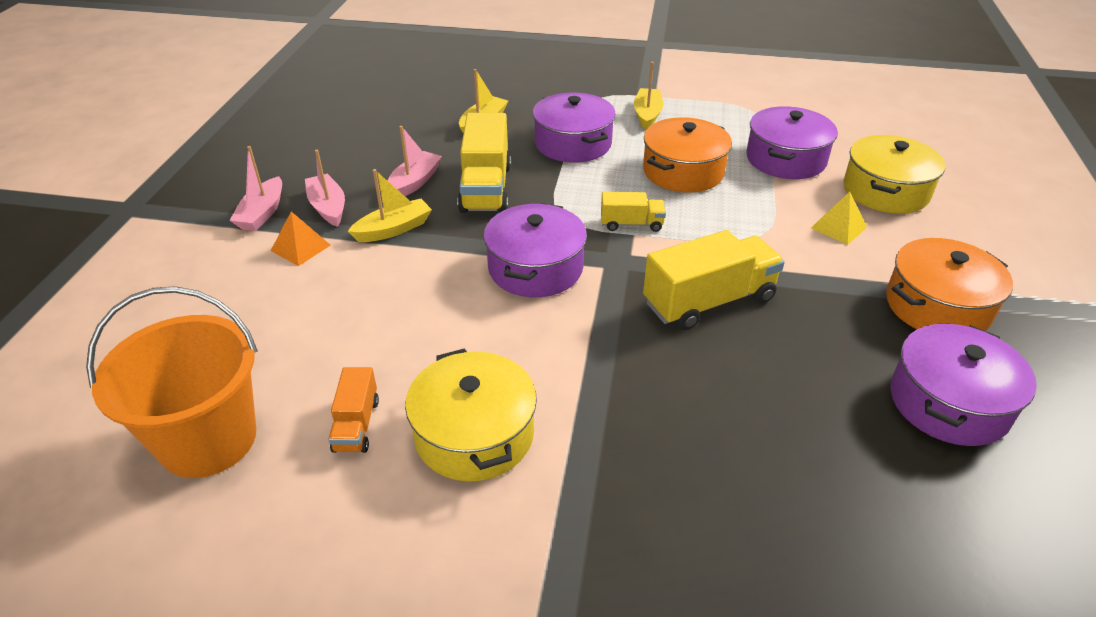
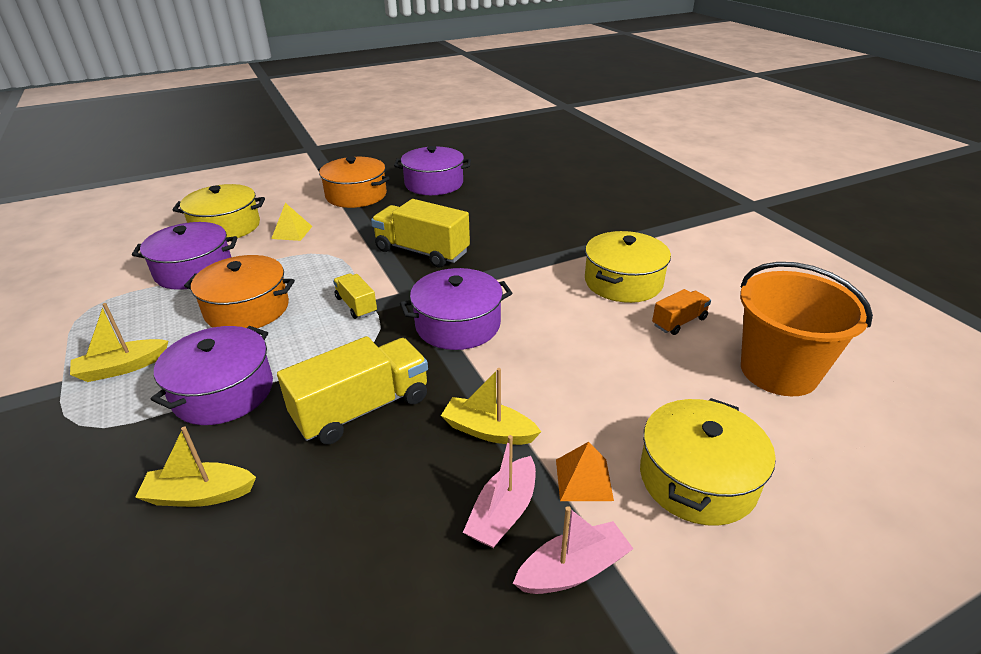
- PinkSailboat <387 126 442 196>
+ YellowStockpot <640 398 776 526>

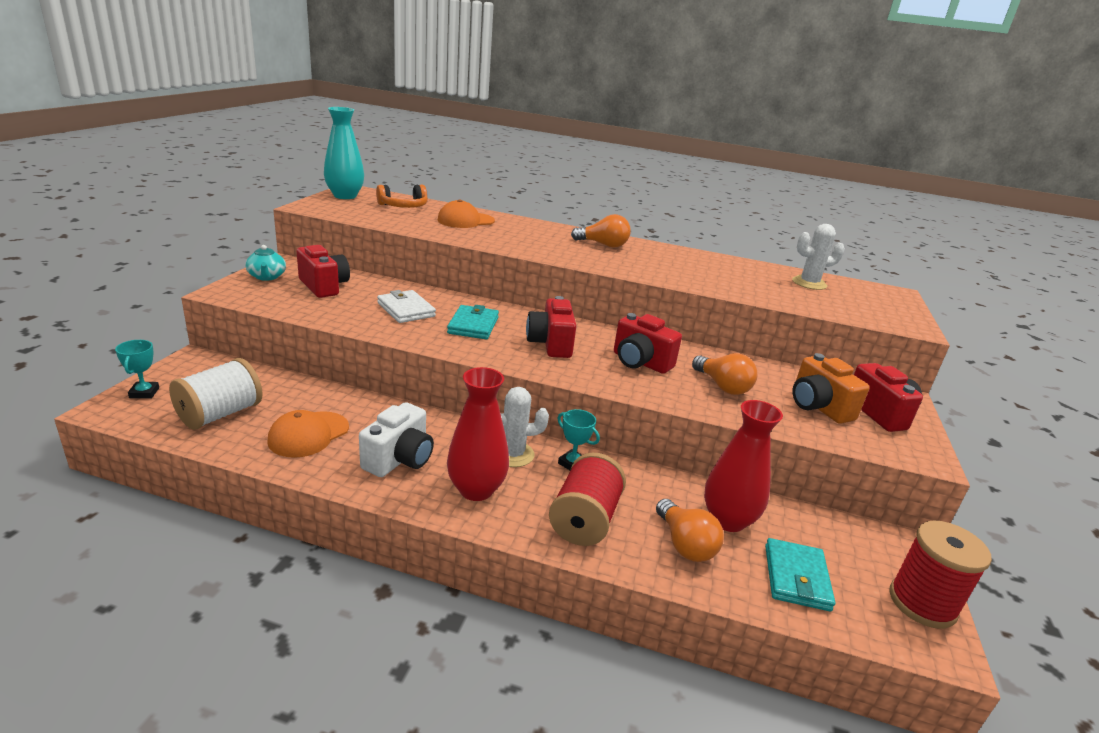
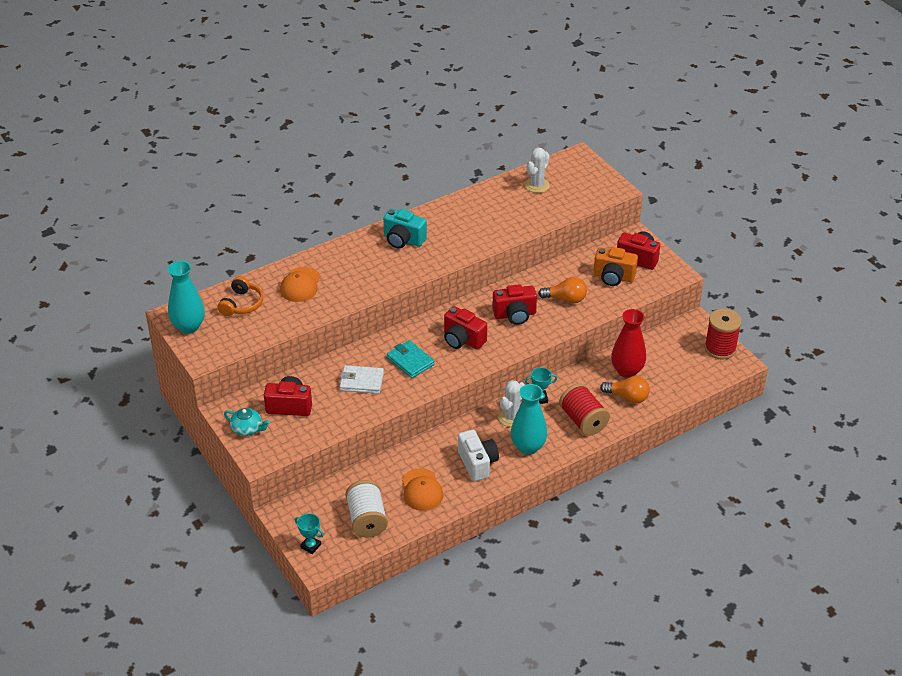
- AquaCardWallet <765 538 835 611>
~ OrangeLightbulb <571 214 631 248> to AquaCompactCamera <383 209 427 248>
~ ScarletFlowerVase <447 367 509 501> to AquaFlowerVase <511 384 547 455>

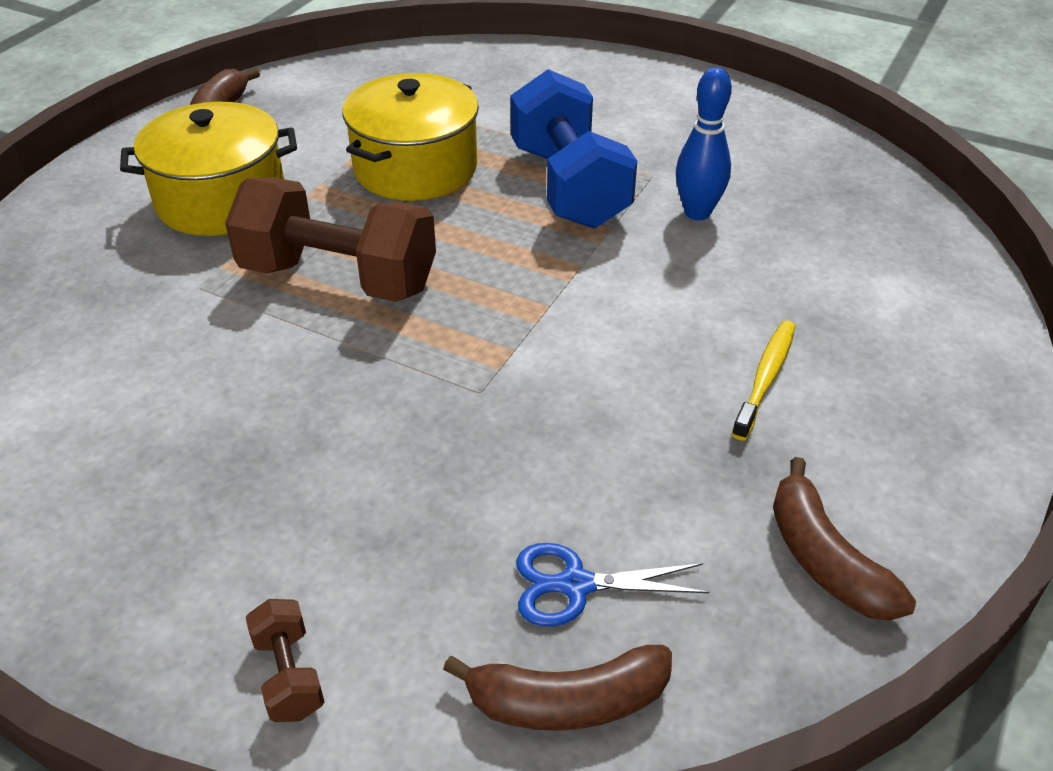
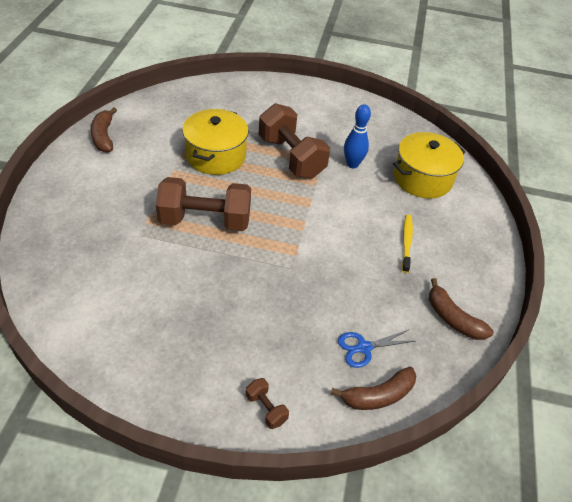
~ YellowStockpot <120 102 297 236> to <393 132 465 199>
~ RoyalBlueFreeWeight <511 69 637 228> to RussetFreeWeight <259 103 330 179>

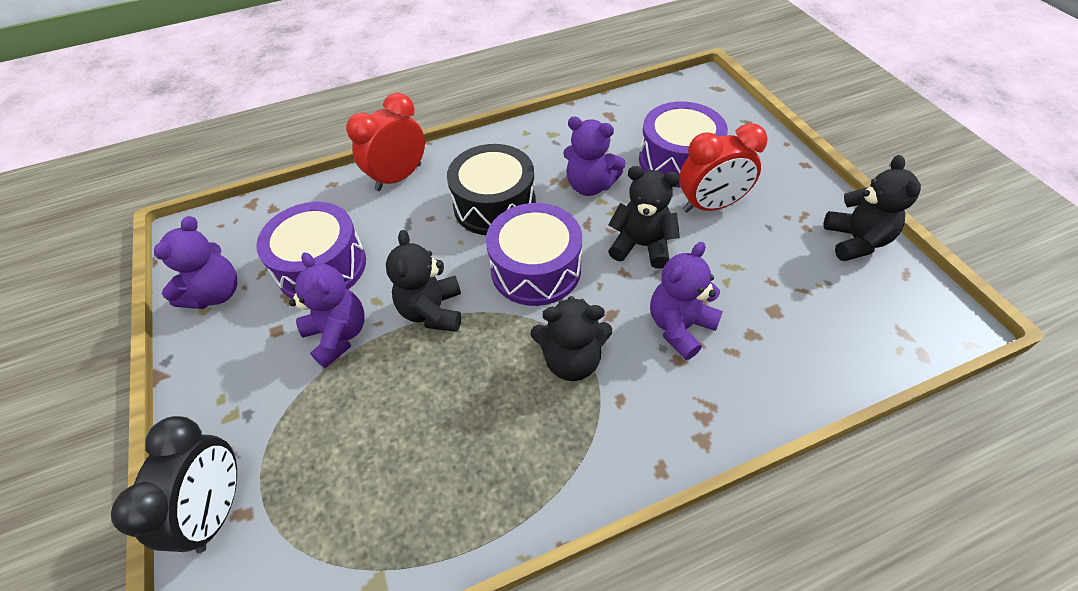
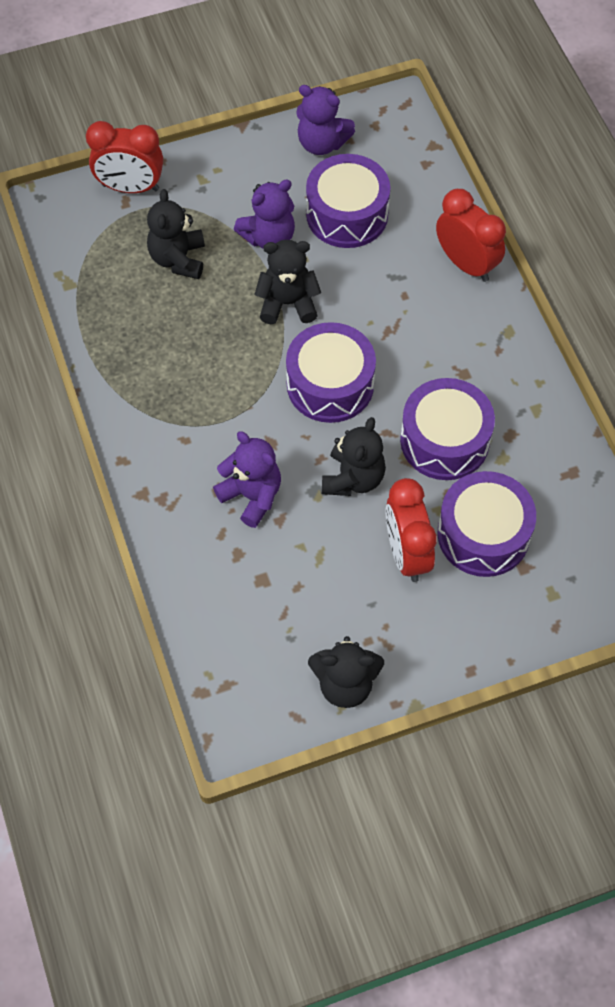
- JetBlackSnareDrum <447 144 536 235>
~ JetBlackTeddy <531 296 612 381> to <147 189 205 279>
~ RoyalPurpleTeddy <563 116 626 196> to RoyalPurpleSnareDrum <400 378 495 480>
~ JetBlackClock <111 416 237 553> to ScarletClock <86 121 163 193>

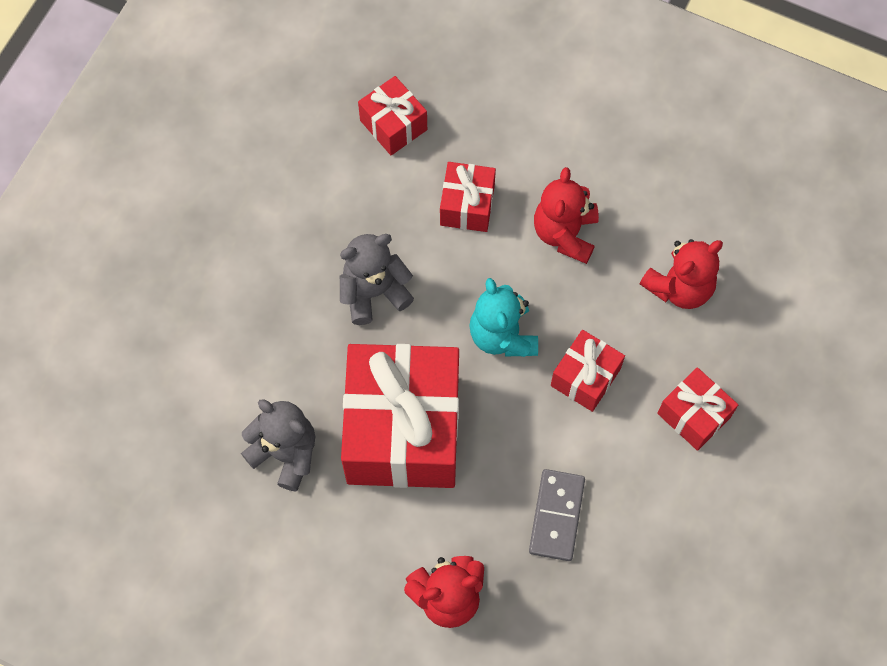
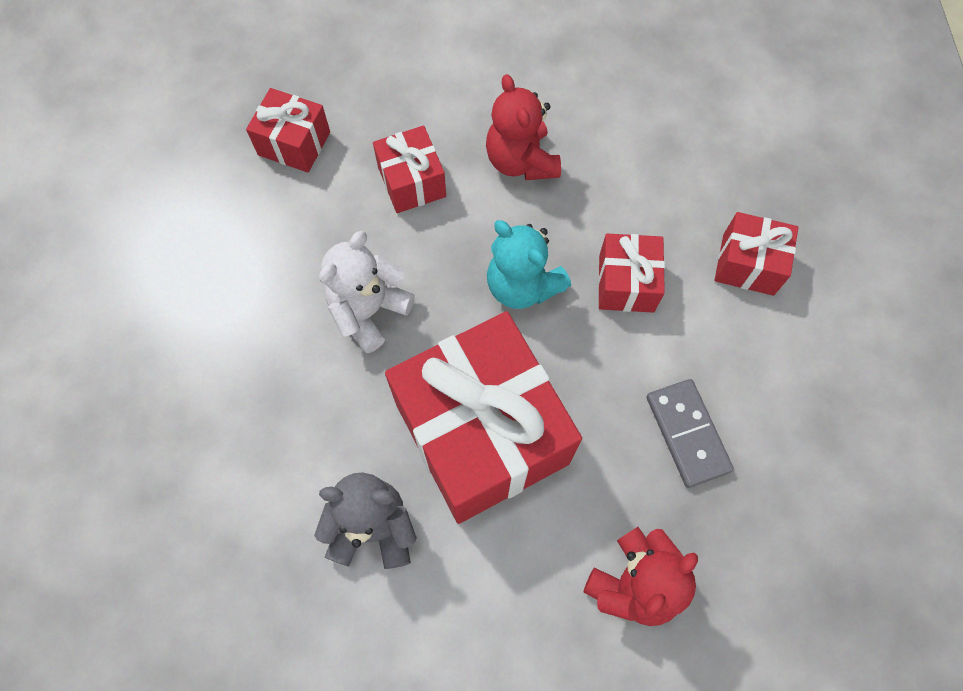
- ScarletTeddy <639 239 723 309>
~ GreyTeddy <340 234 414 325> to WhiteTeddy <319 231 415 353>

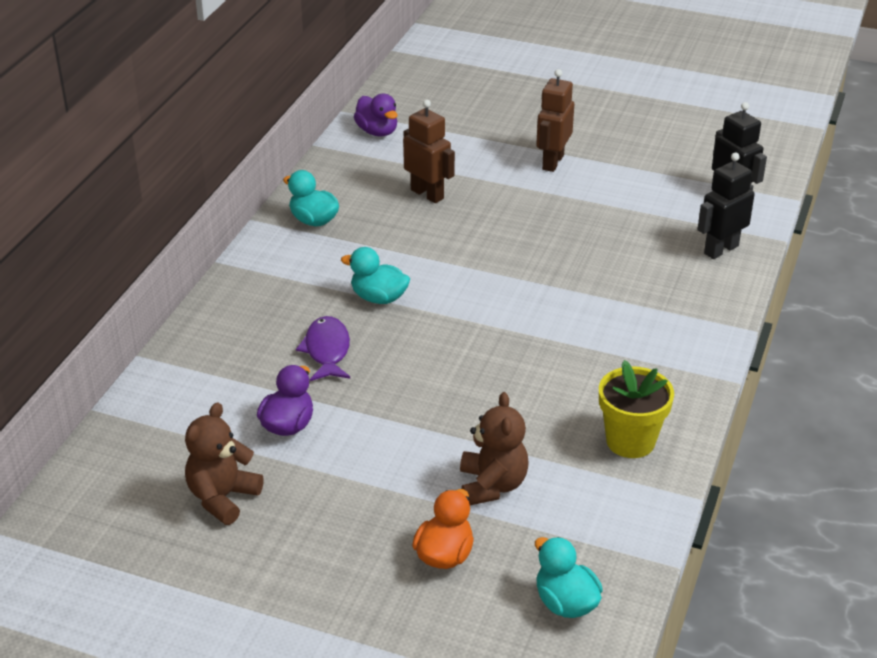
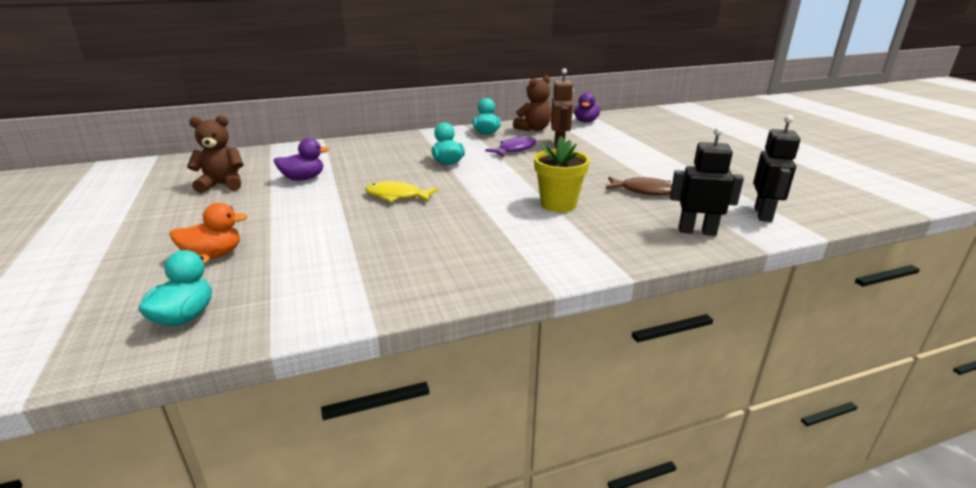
- RussetRobot <536 69 574 172>
+ YellowFishFigure <365 181 438 202>
+ RussetFishFigure <606 177 672 195>
~ RoyalPurpleFishFigure <296 316 350 381> to <485 135 537 157>
~ RussetTeddy <460 392 529 505> to <513 75 551 131>
~ YellowFlowerPot <599 360 674 458> to <534 136 590 212>

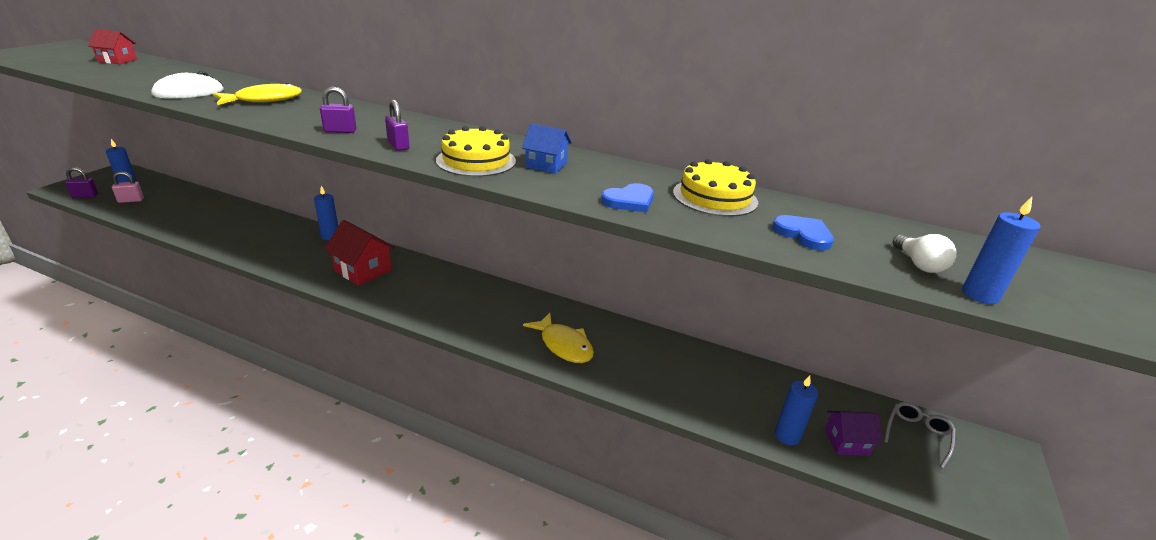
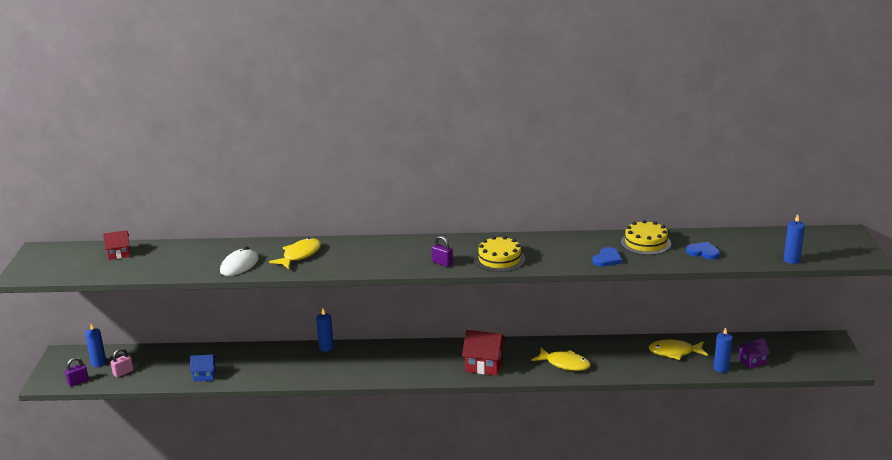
- RoyalPurplePadlock <320 87 357 133>
- GreyEyeglasses <884 402 956 468>
- WhiteLightbulb <893 234 957 273>
+ YellowFishFigure <649 339 708 360>
~ ScarletToyHouse <324 220 395 286> to <462 330 506 376>
~ RoyalBlueToyHouse <522 123 572 174> to <190 355 216 382>

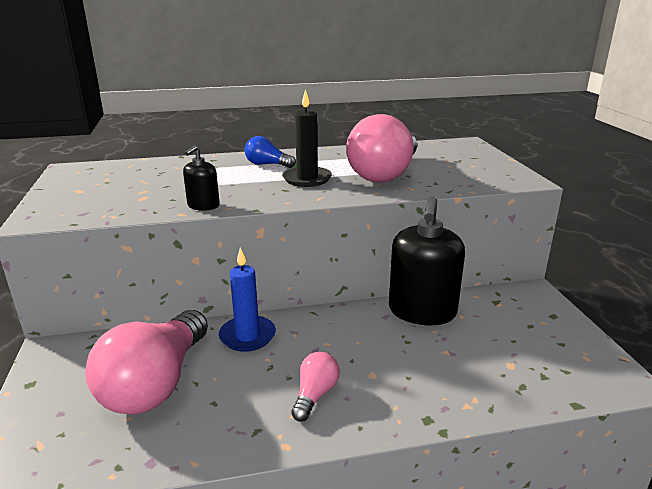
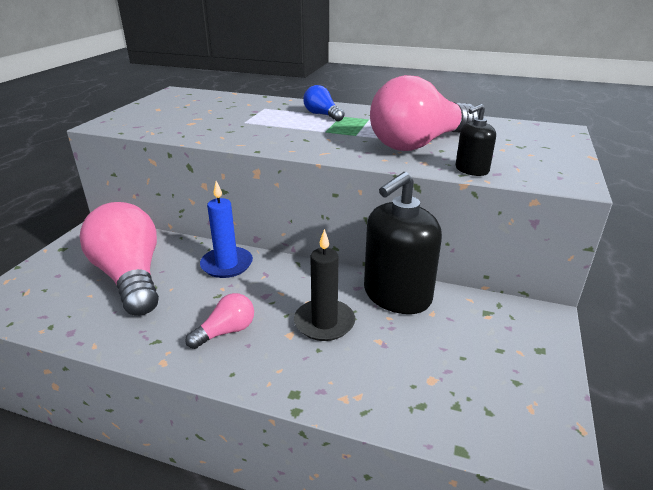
~ JetBlackPumpBottle <183 145 220 211> to <455 104 496 176>
~ JetBlackWaxCandle <282 89 332 187> to <294 229 355 341>
~ PinkLightbulb <85 310 208 415> = <80 202 159 316> 105 degrees clockwise

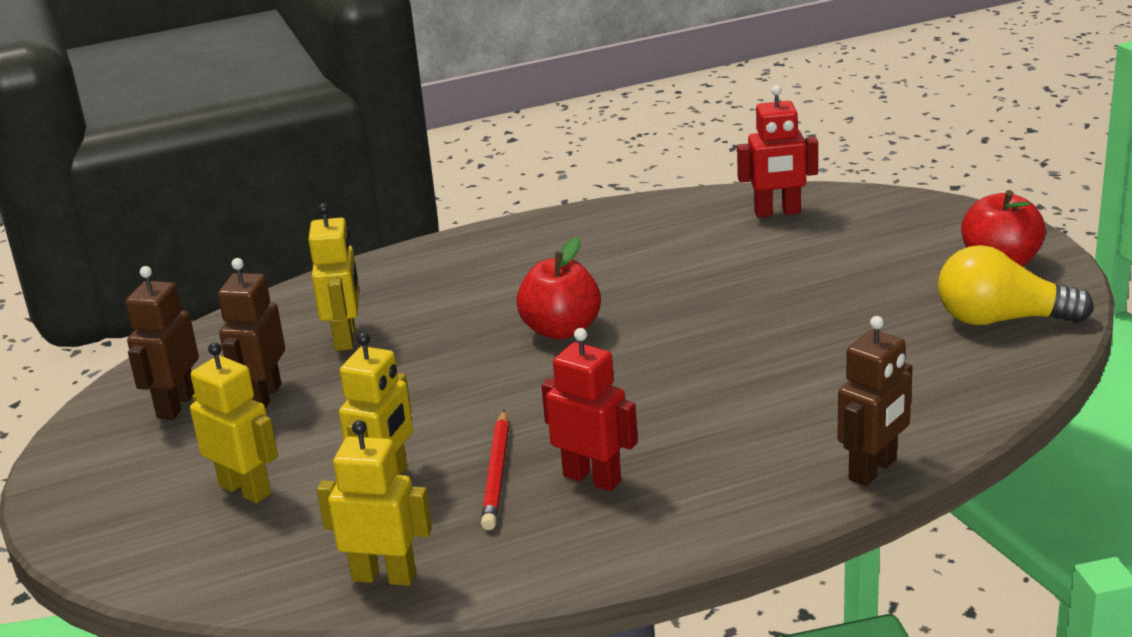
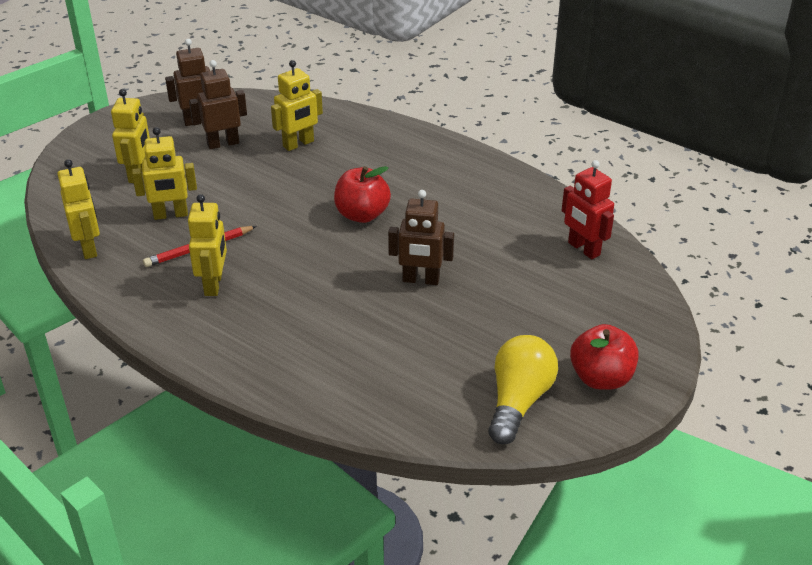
~ RussetRobot <837 316 913 486> to <388 190 454 285>
~ ScarletRobot <541 328 638 491> to YellowRobot <188 194 227 296>
~ YellowLightbulb <938 245 1094 325> = <488 335 558 444> 45 degrees clockwise

